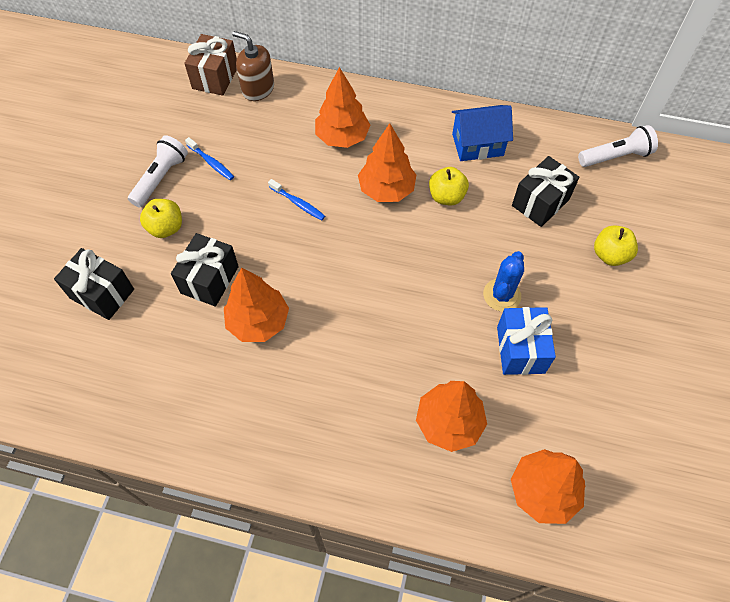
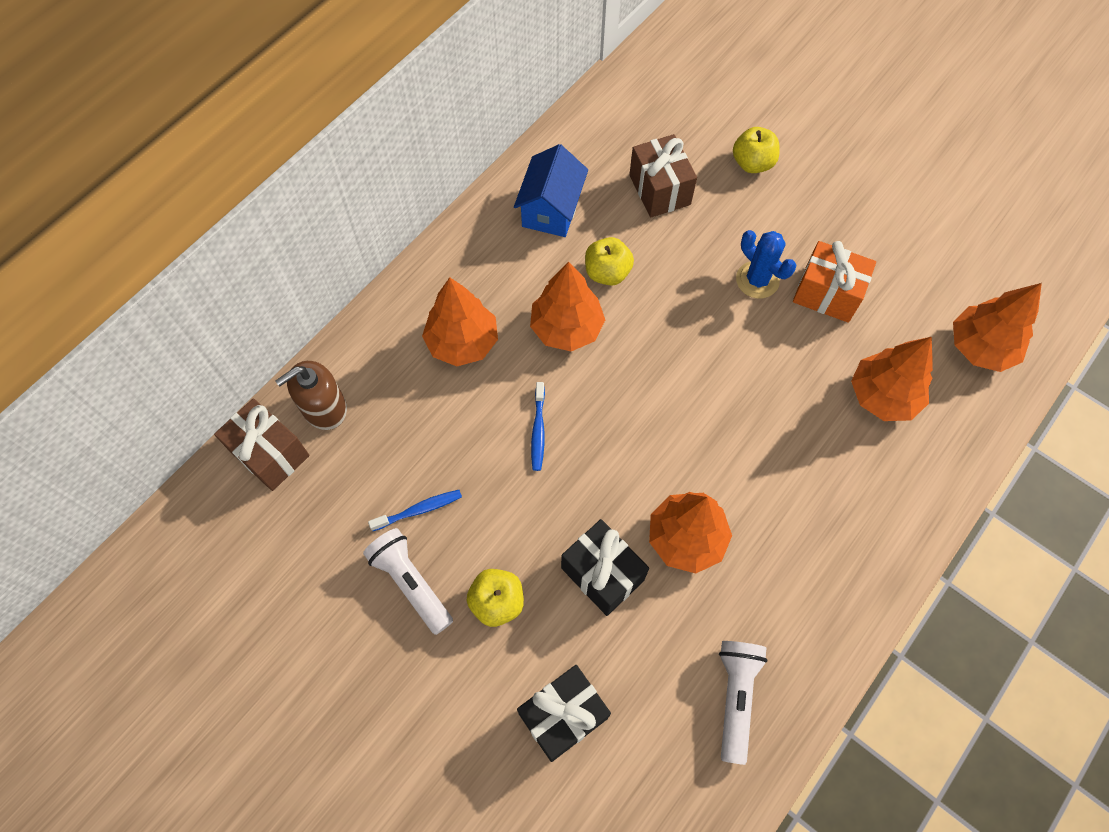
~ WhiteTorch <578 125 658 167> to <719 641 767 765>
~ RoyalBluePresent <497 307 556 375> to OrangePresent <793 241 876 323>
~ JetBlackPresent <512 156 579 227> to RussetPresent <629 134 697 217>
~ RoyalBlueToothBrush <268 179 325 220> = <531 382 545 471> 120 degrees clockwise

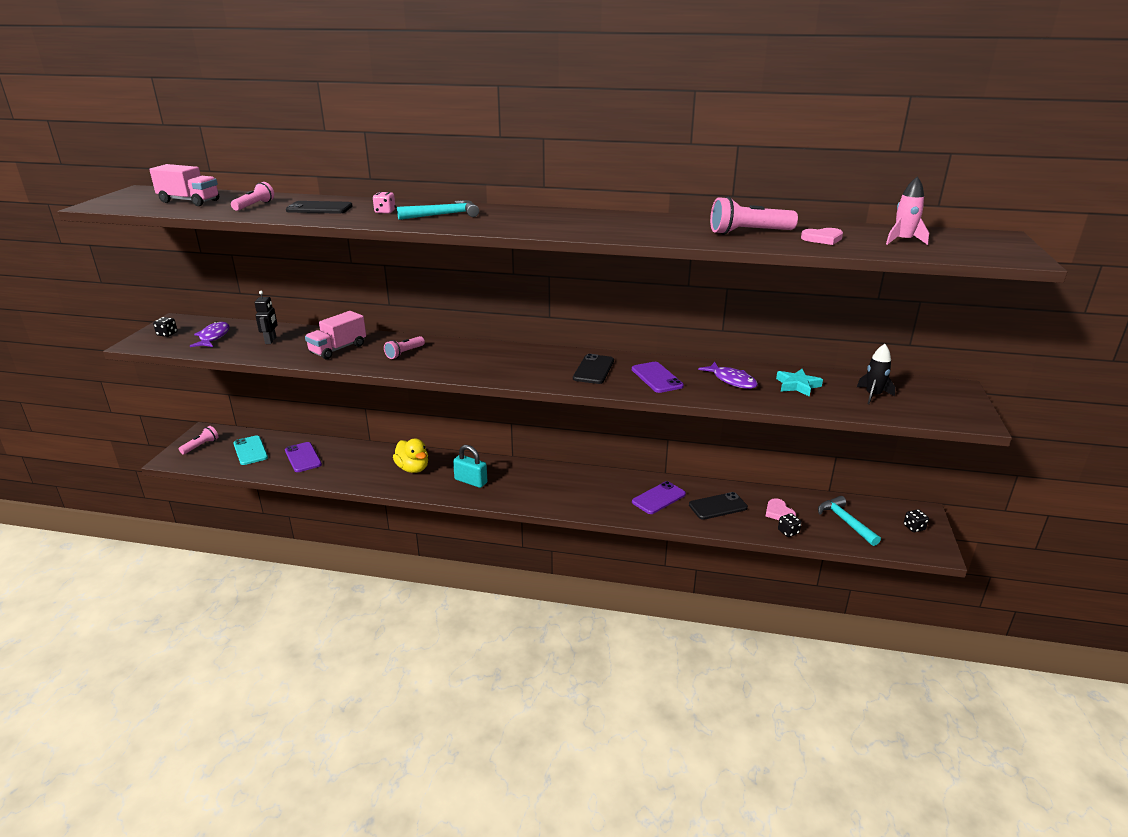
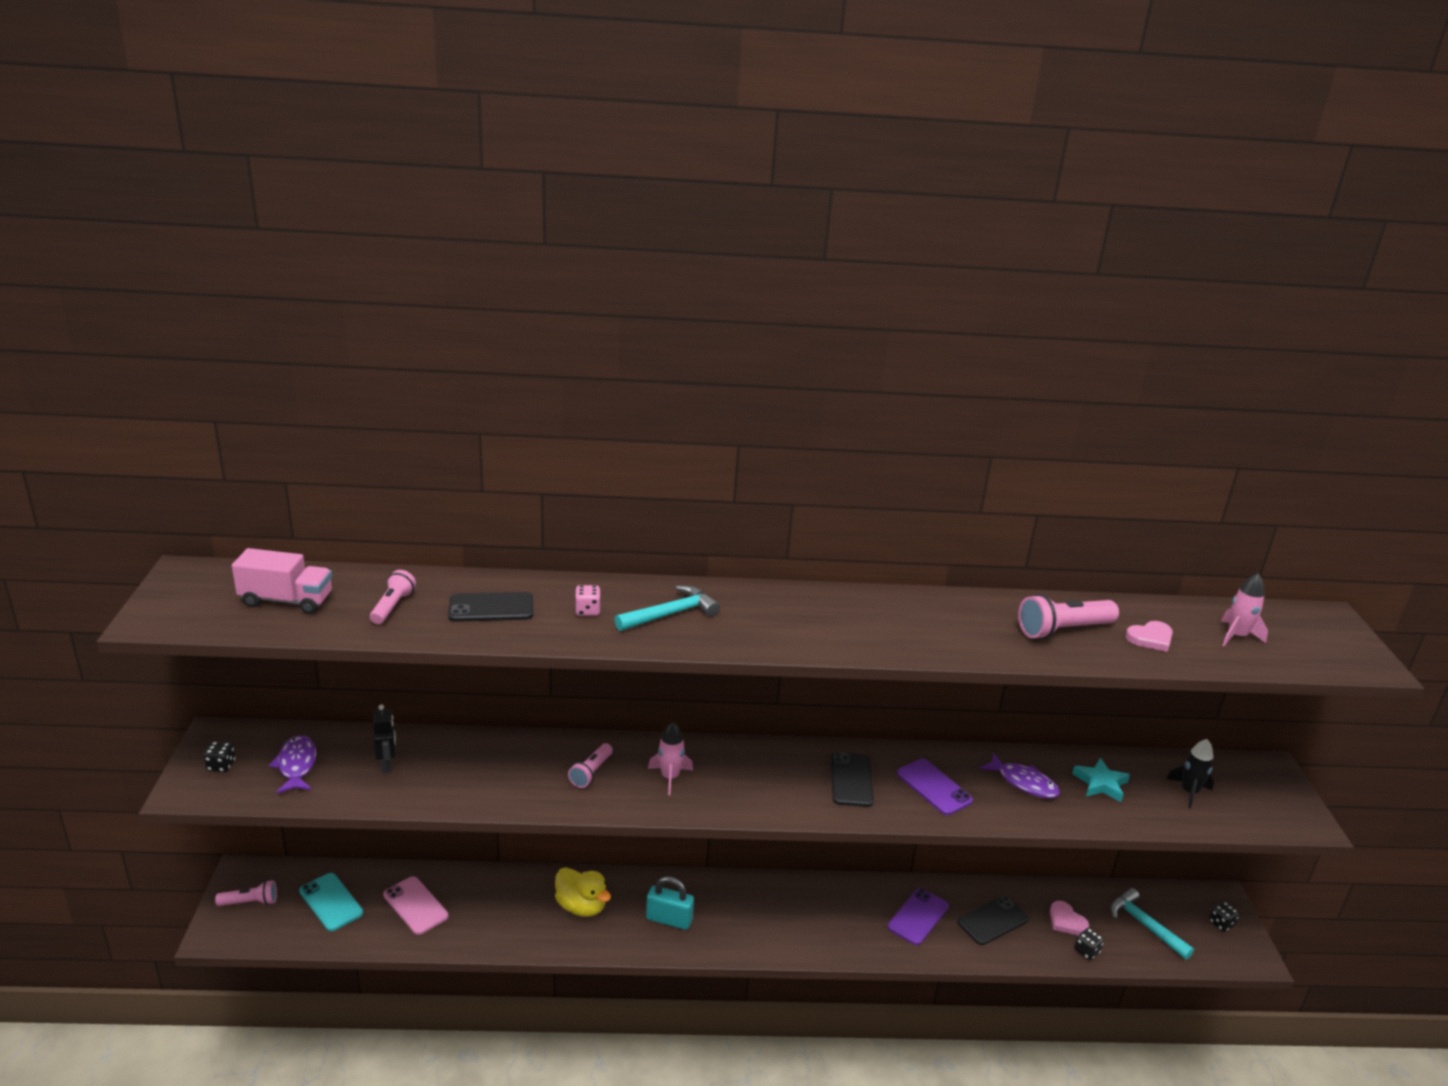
- PinkLorry <305 311 366 359>
+ PinkRocket <648 722 693 795>
~ RoyalPurpleMobilePhone <285 442 322 472> to PinkMobilePhone <383 876 449 935>
~ PinkTorch <179 426 219 455> = <215 880 277 906> 60 degrees clockwise

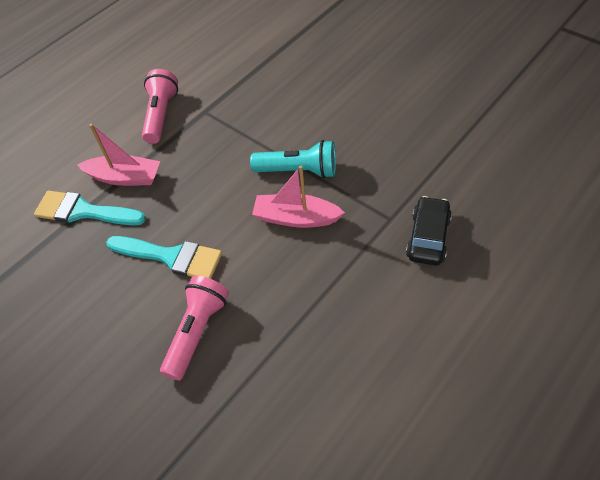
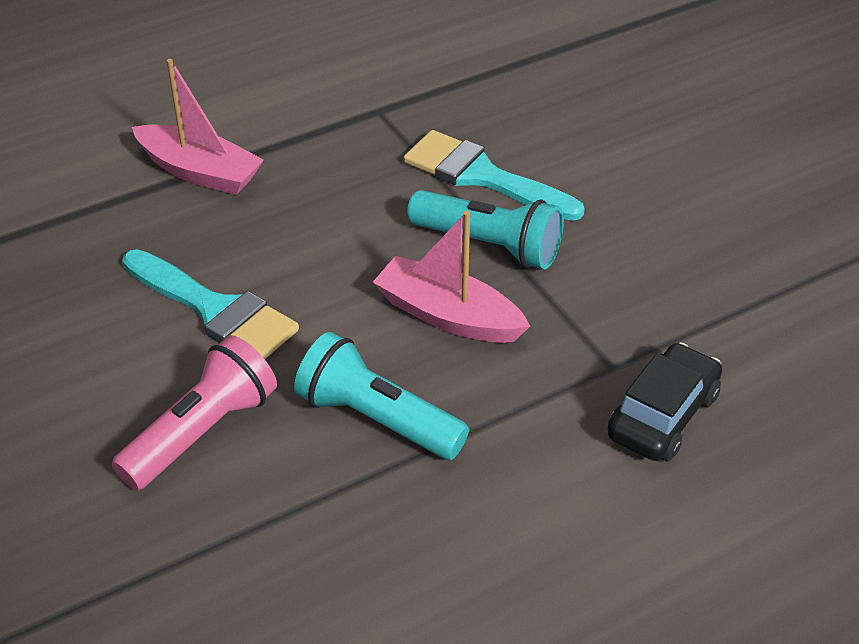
- PinkTorch <142 69 178 144>
+ AquaTorch <294 332 469 460>
~ AquaBrush <34 191 146 225> to <404 130 585 221>

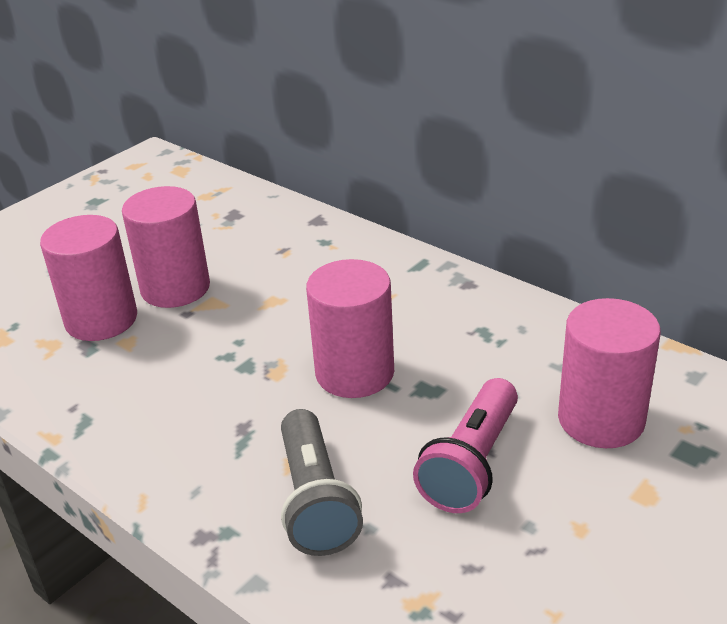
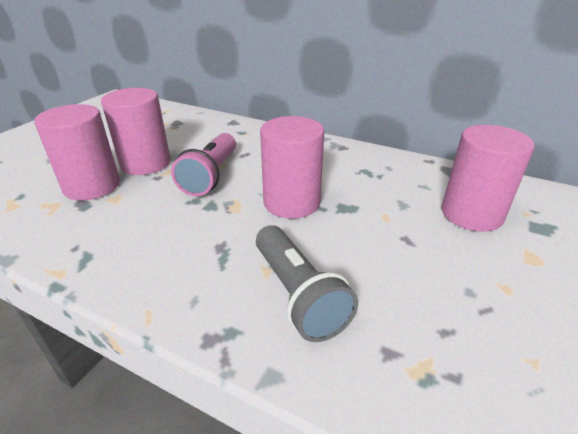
~ PinkTorch <413 378 518 513> to <171 133 236 196>

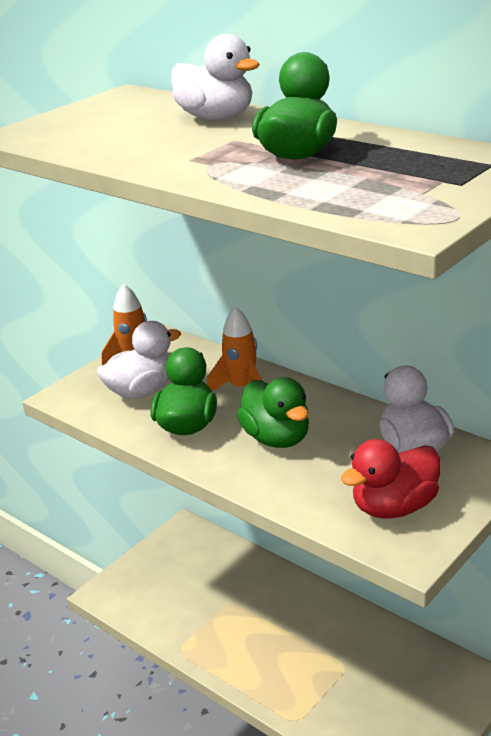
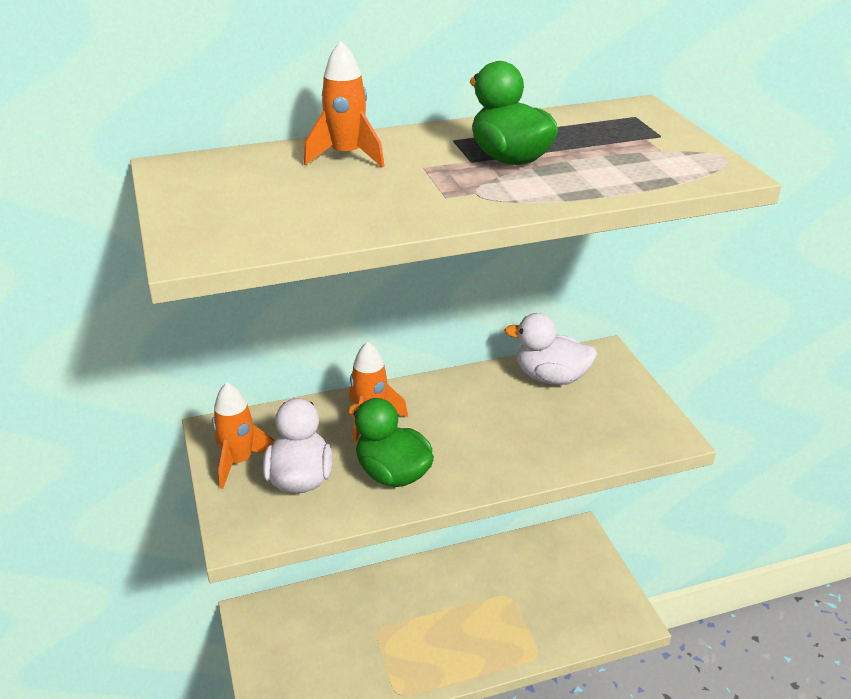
- LeafGreenToyDuck <237 377 309 448>
- ScarletToyDuck <341 439 441 518>
~ WhiteToyDuck <171 34 260 120> to OrangeRocket <304 41 385 168>

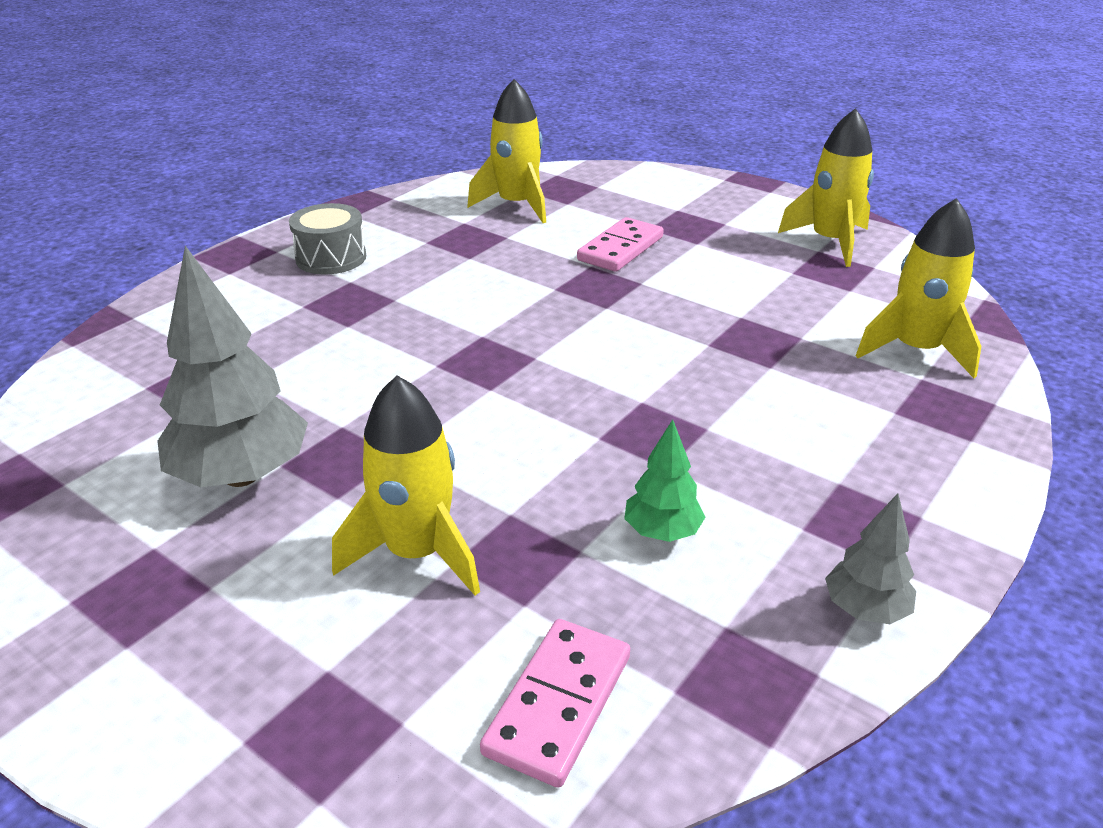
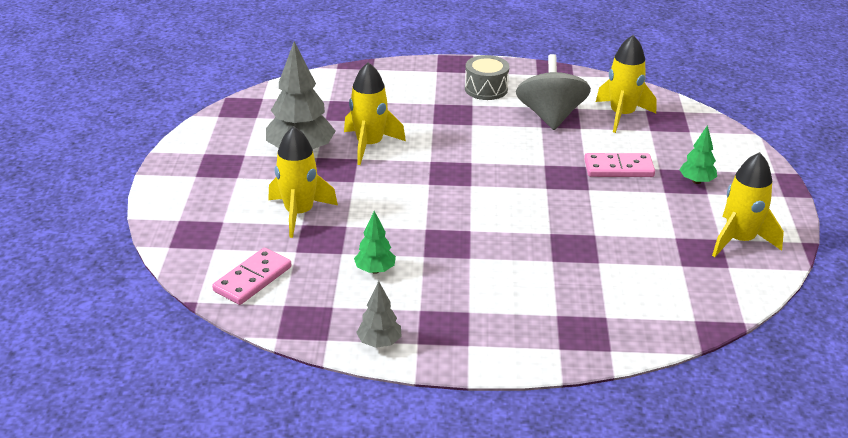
+ GreySpinningTop <516 54 591 130>
+ LeafGreenFirTree <679 125 717 184>
~ YellowRocket <856 198 981 378> to <344 62 406 165>
~ PinkDomino <480 619 630 788> = <212 248 291 305> 45 degrees counterclockwise

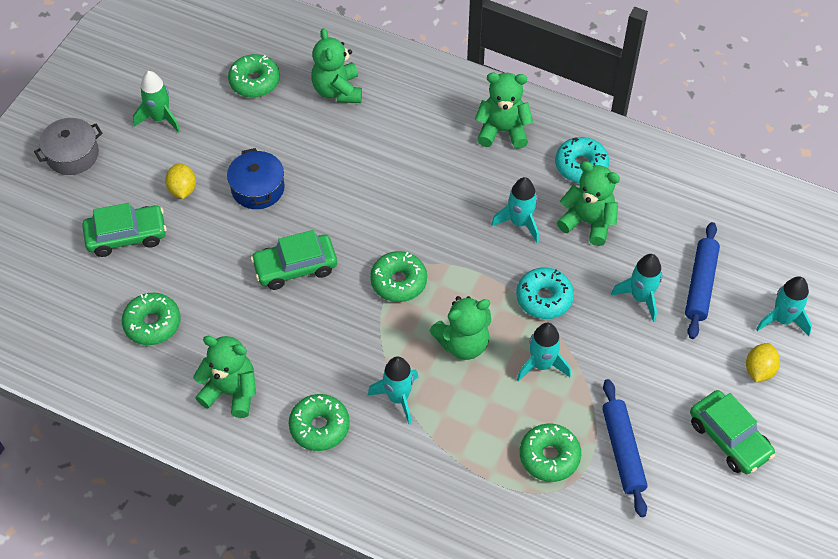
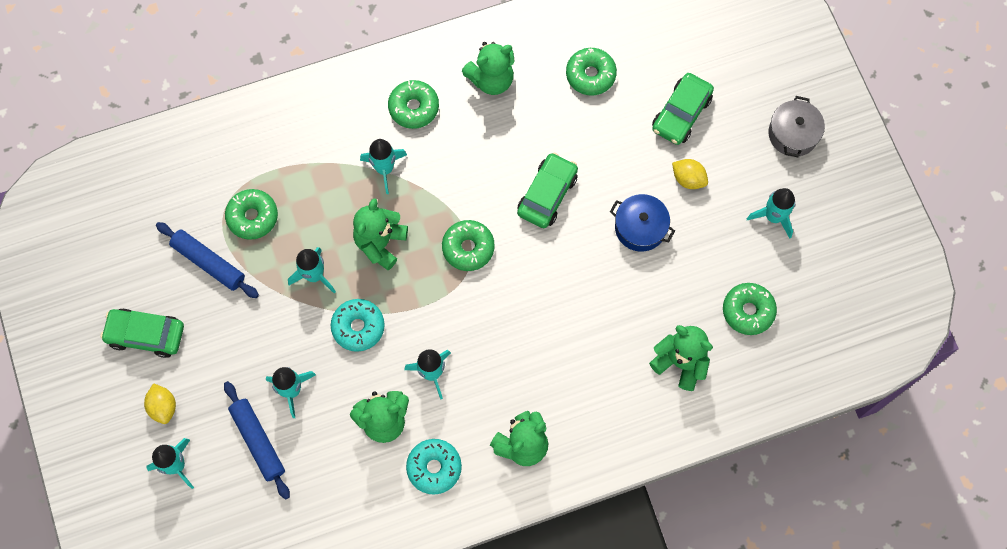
~ LeafGreenRocket <133 71 181 133> to AquaRocket <747 188 795 239>

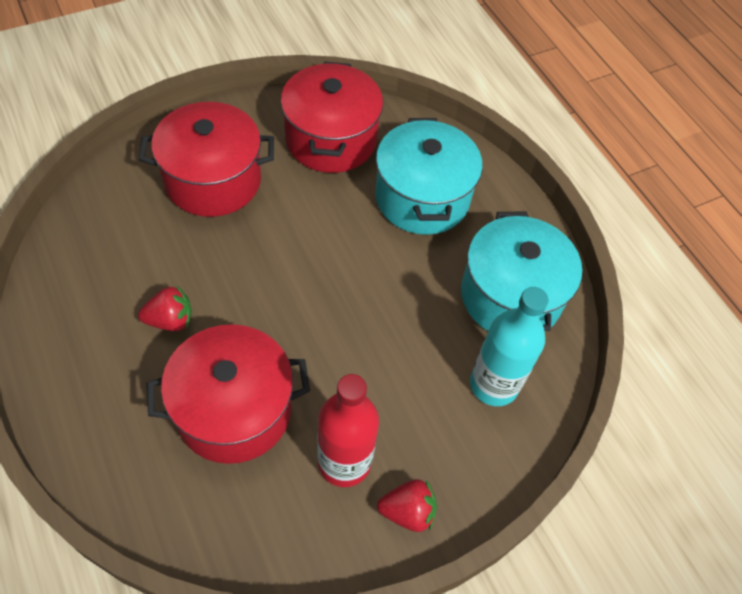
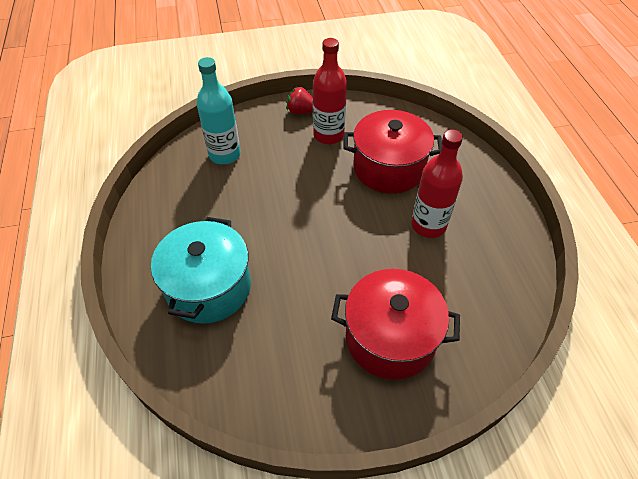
- ScarletStockpot <281 61 383 173>
- AquaStockpot <461 212 582 332>
~ ScarletToyStrawberry <138 285 192 331> to ScarletFlask <411 129 463 238>

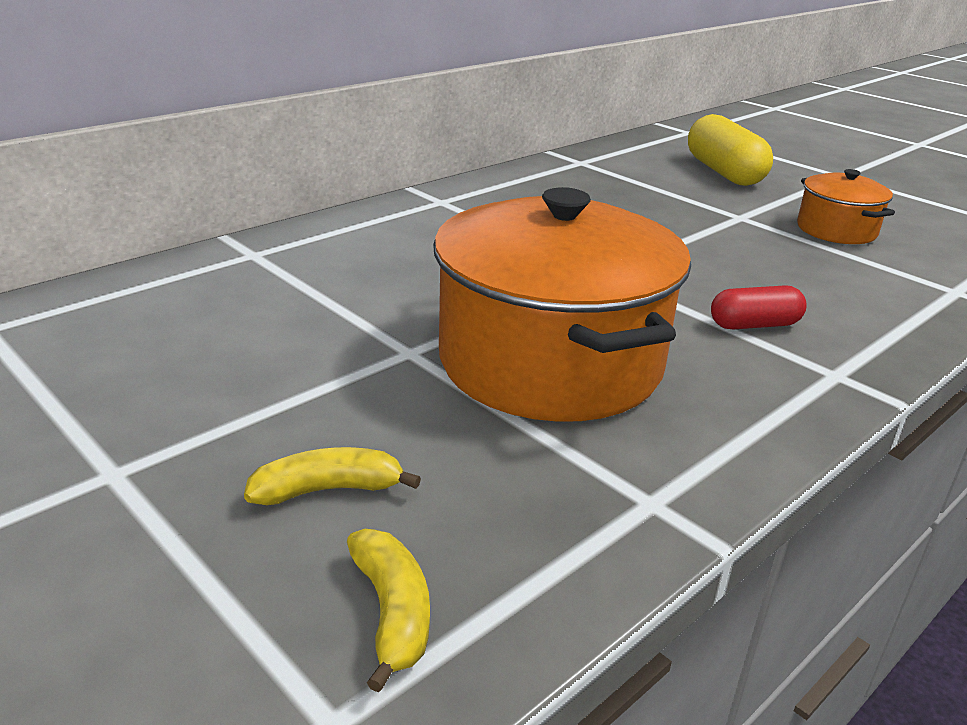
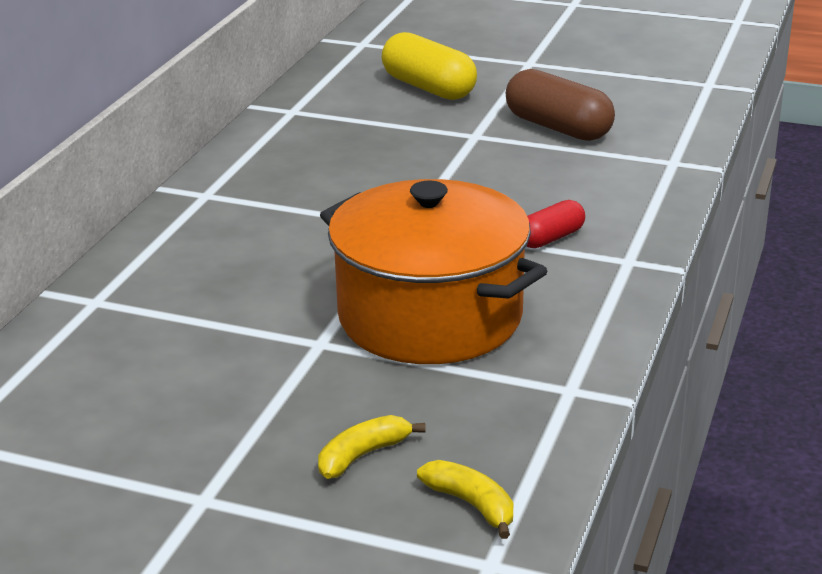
~ OrangeStockpot <797 169 895 244> to RussetPill <506 69 615 141>

